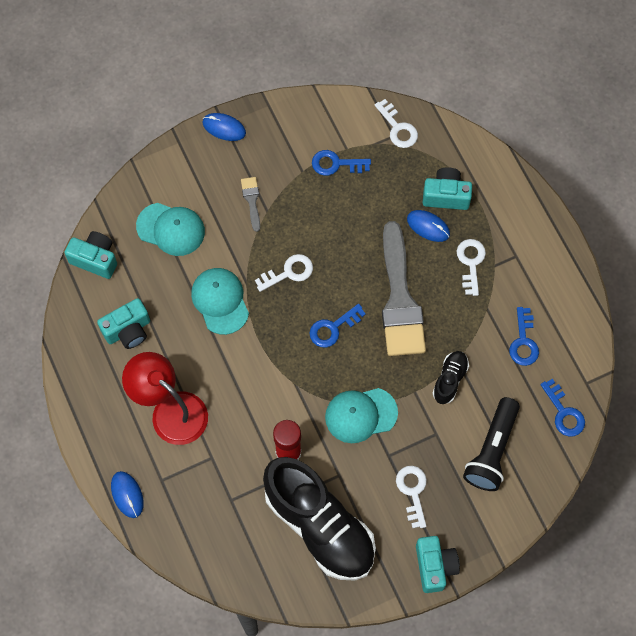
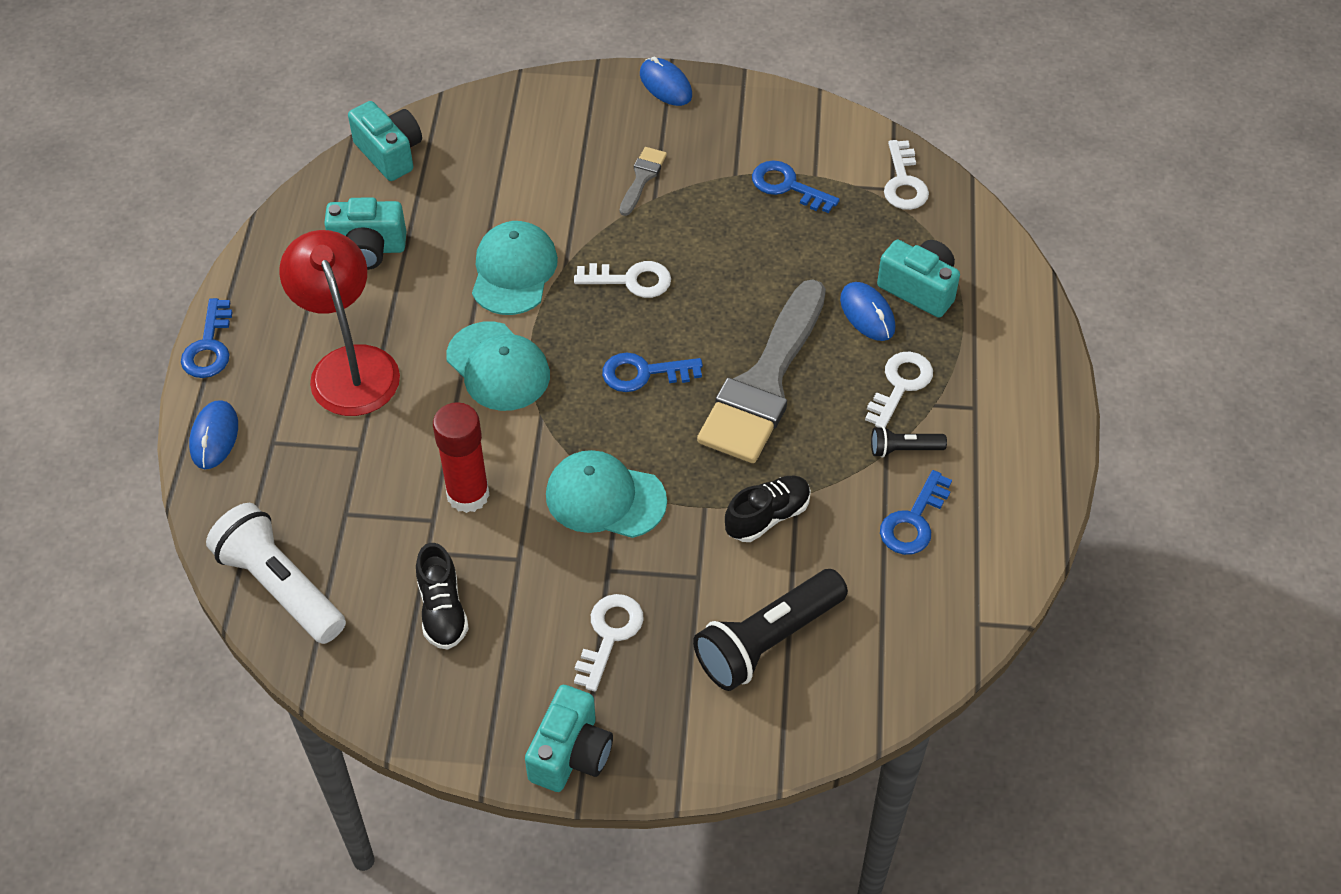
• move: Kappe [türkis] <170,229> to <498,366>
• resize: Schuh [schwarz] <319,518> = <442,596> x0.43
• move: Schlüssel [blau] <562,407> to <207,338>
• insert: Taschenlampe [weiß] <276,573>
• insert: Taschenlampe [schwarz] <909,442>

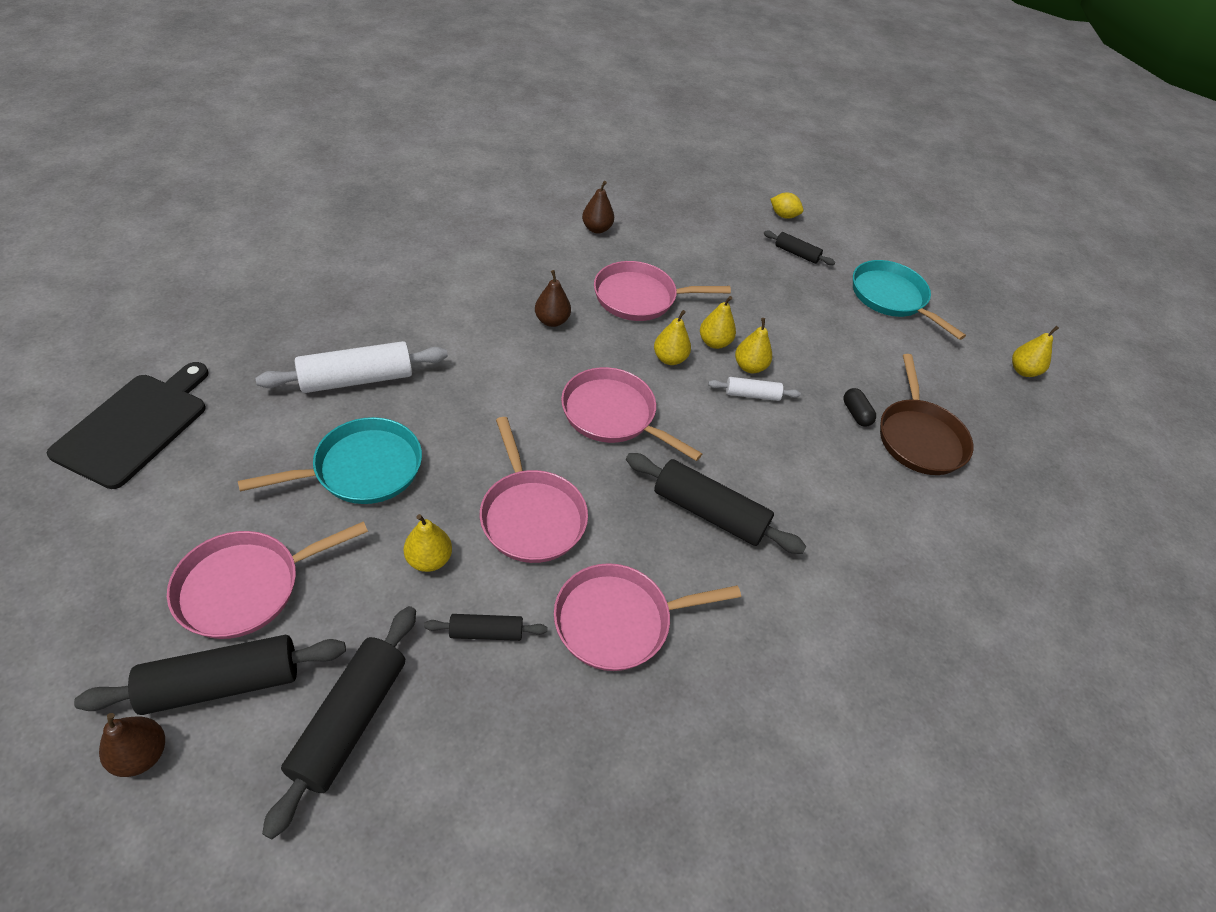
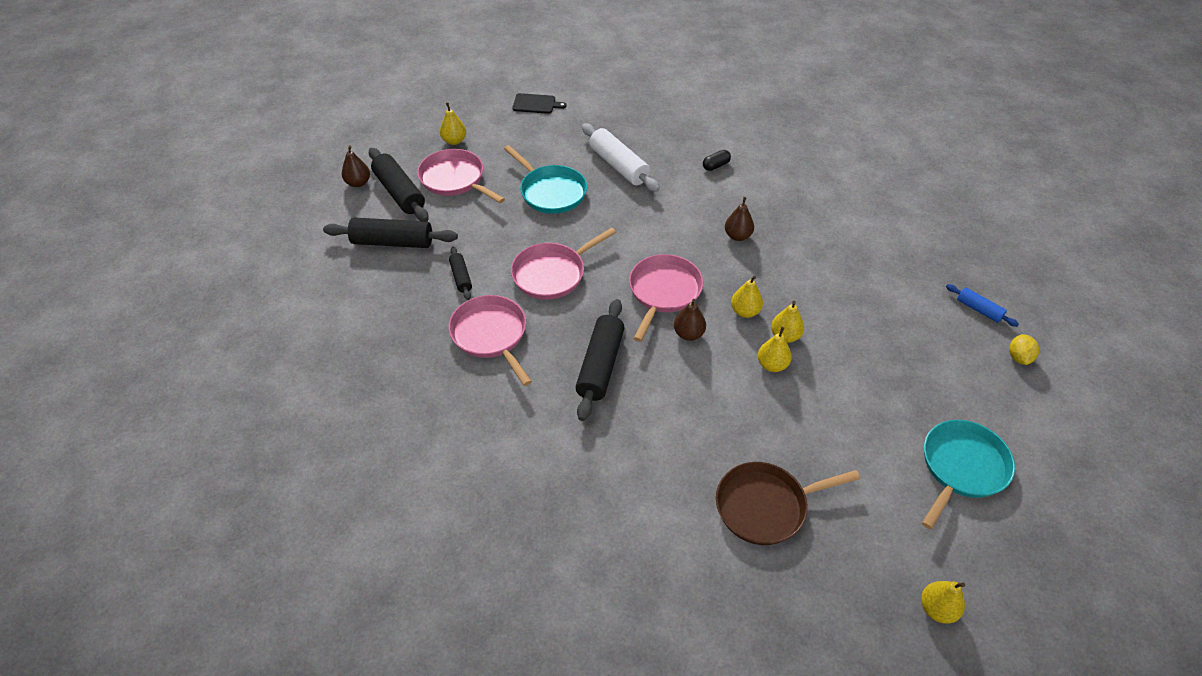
• resize: Schneidebrett [schwarz] <128,425> = <539,103> x0.55
• move: Birne [gelb] <428,543> to <453,123>
• move: Birne [braun] <598,207> to <690,320>
• delete: Pfanne [rosa] <662,291>
• delete: Nudelholz [weiß] <754,389>
• delete: Nudelholz [schwarz] <799,247>
• move: Kapsel [schwarz] <860,407> to <717,160>
• insert: Nudelholz [blau] <982,305>

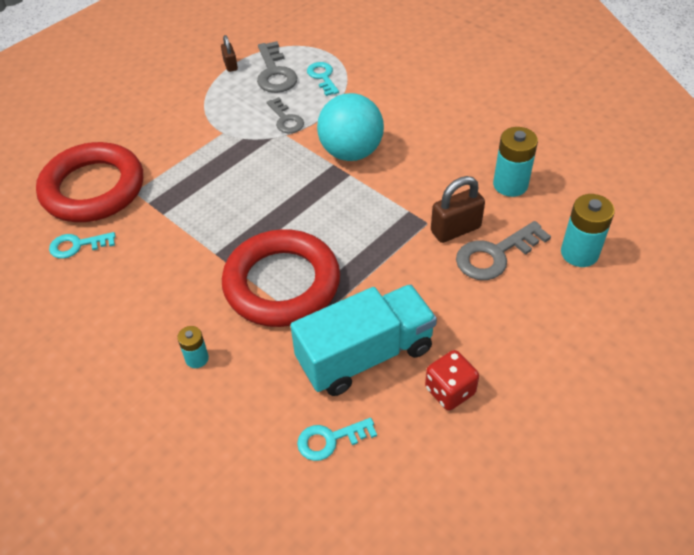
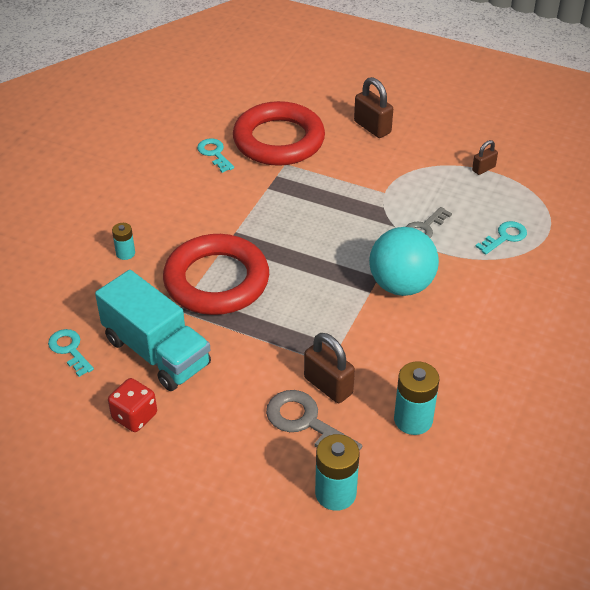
• delete: Schlüssel [grau] <277,67>
• insert: Vorhängeschloss [braun] <373,107>

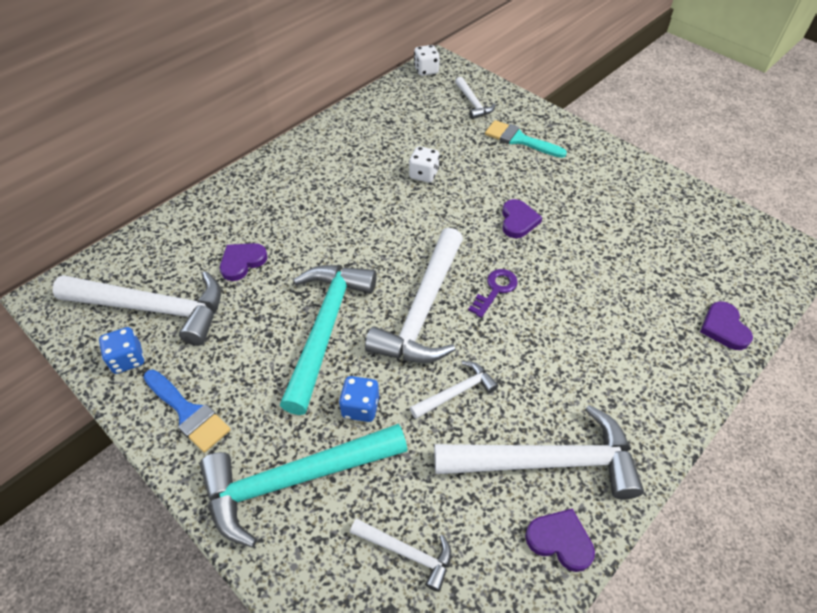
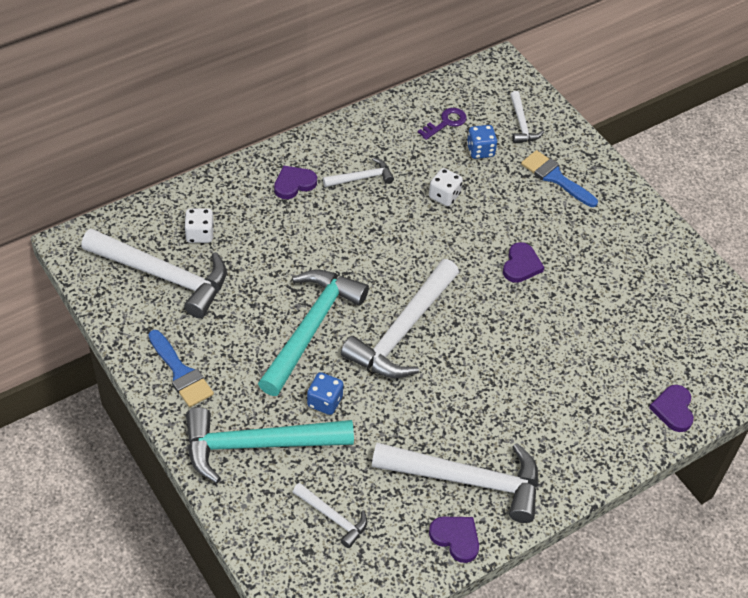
• move: Spielwürfel [blau] <121,350> to <482,142>
• move: Herz [lila] <244,262> to <295,182>
• move: Hammer [weiß] <454,390> to <358,172>
• move: Spielwürfel [weiß] <427,60> to <199,225>
• move: Schlüssel [lila] <493,293> to <442,124>
• recolor: Pinsel [türkis] <526,139> to Pinsel [blau] <559,178>

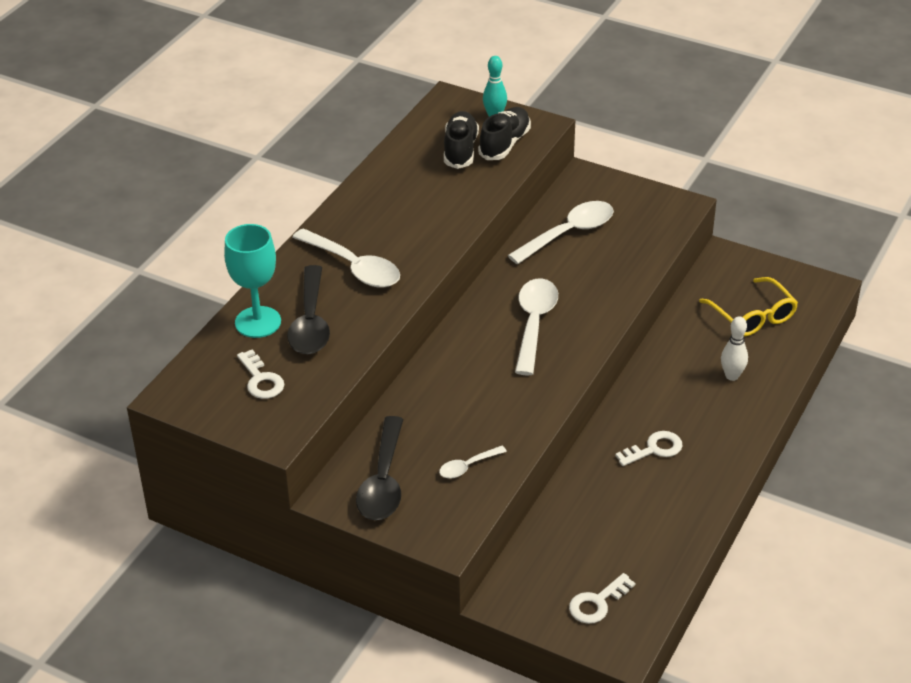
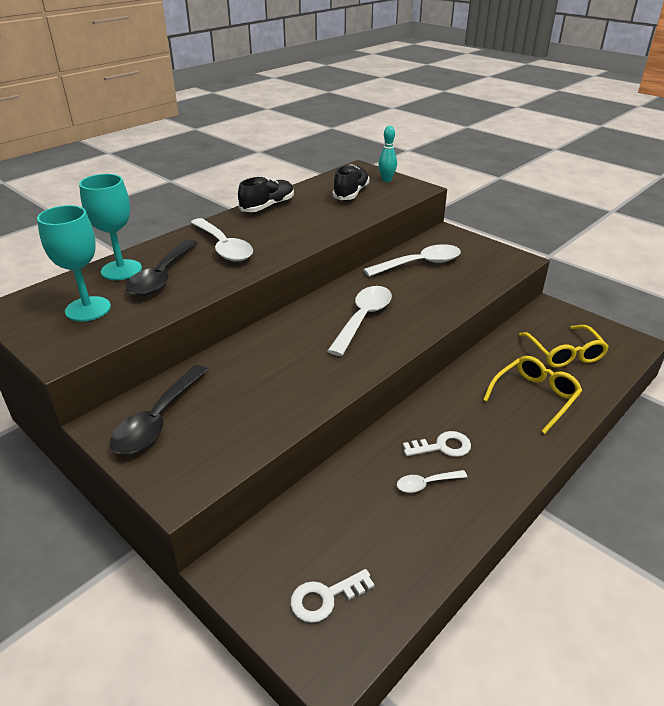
• replace: Schlüssel [weiß] <261,374> to Kelch [türkis] <74,263>
• move: Löffel [weiß] <473,462> to <432,481>
• move: Schuh [schwarz] <504,133> to <266,194>
• replace: Bowlingkegel [weiß] <734,348> to Brille [gelb] <532,395>

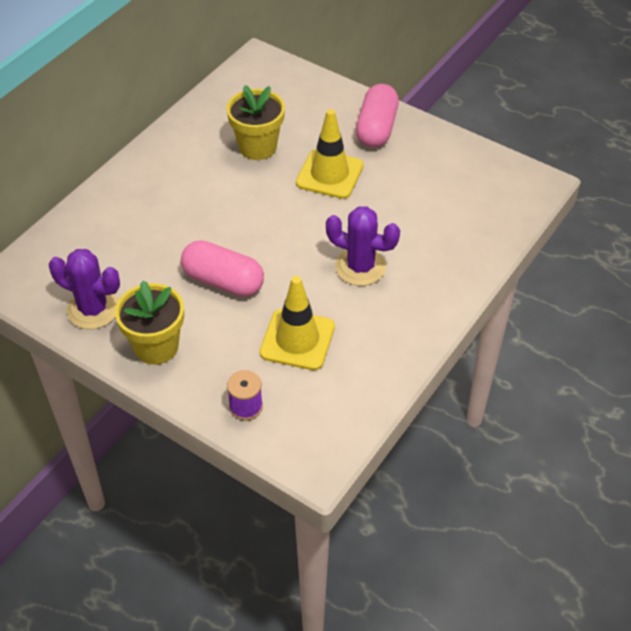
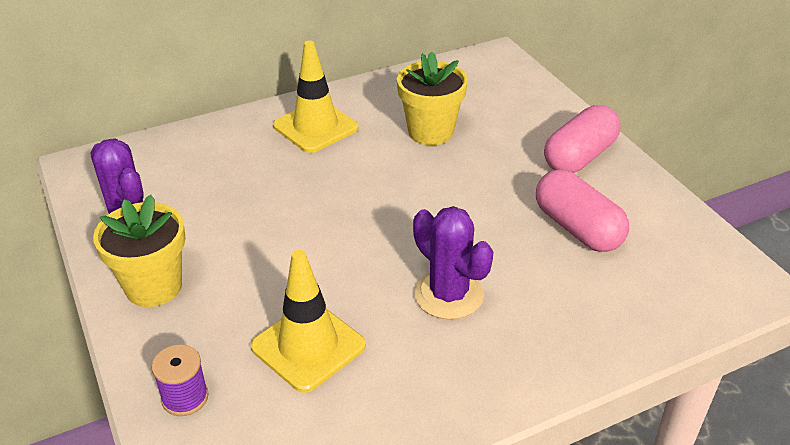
• move: Kapsel [rosa] <222,268> to <582,210>
• move: Leitkegel [gelb] <330,154> to <316,96>

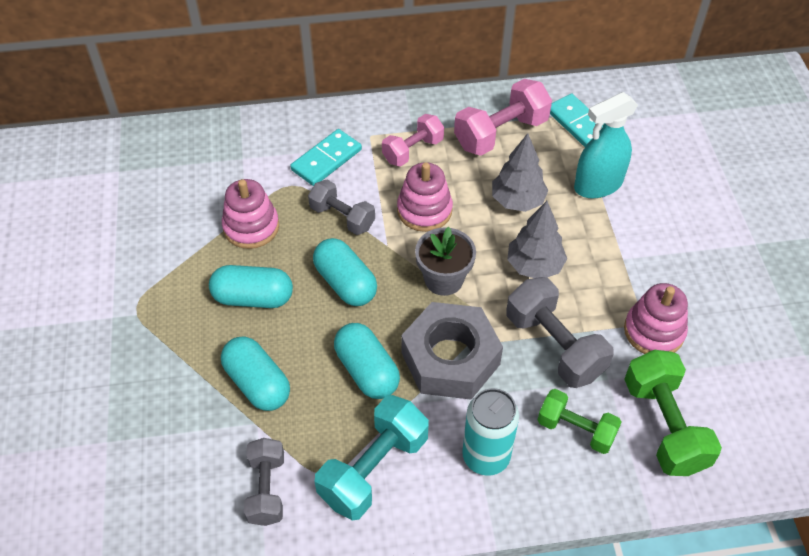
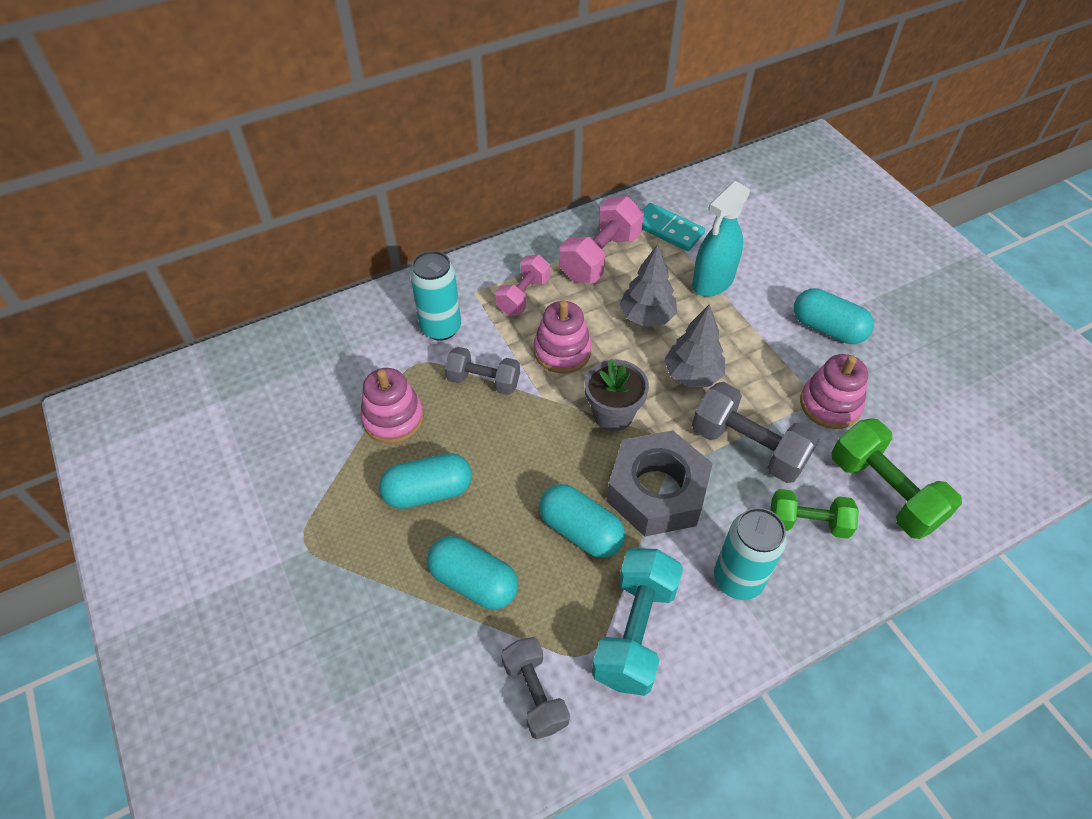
• replace: Dominostein [türkis] <326,157> to Dose [türkis] <435,295>
• move: Kapsel [türkis] <345,272> to <834,316>

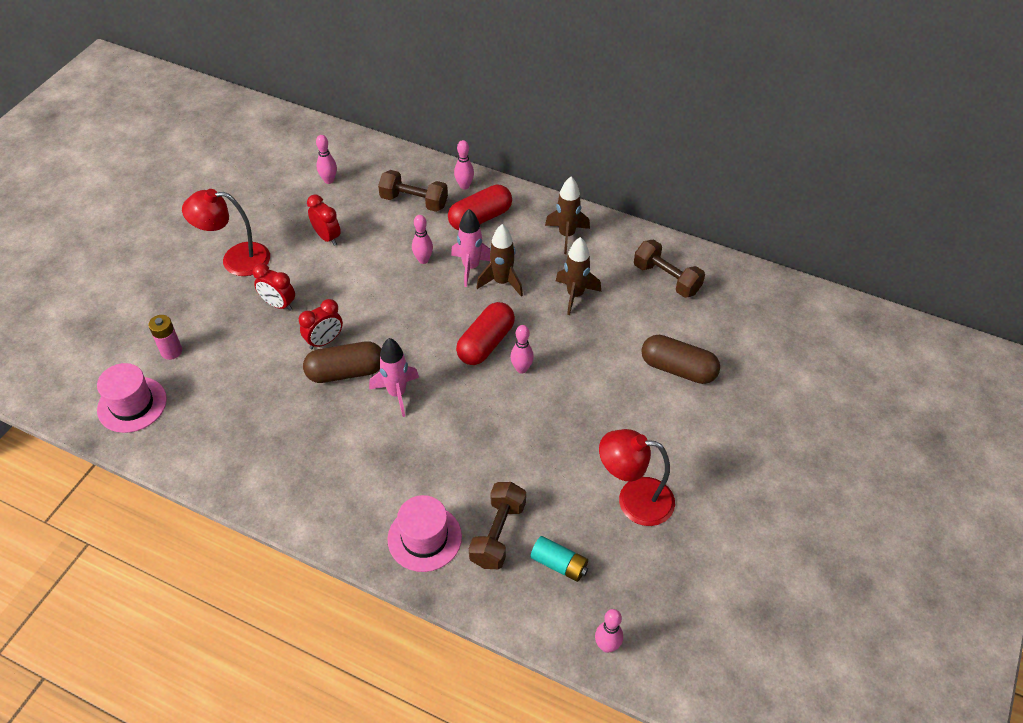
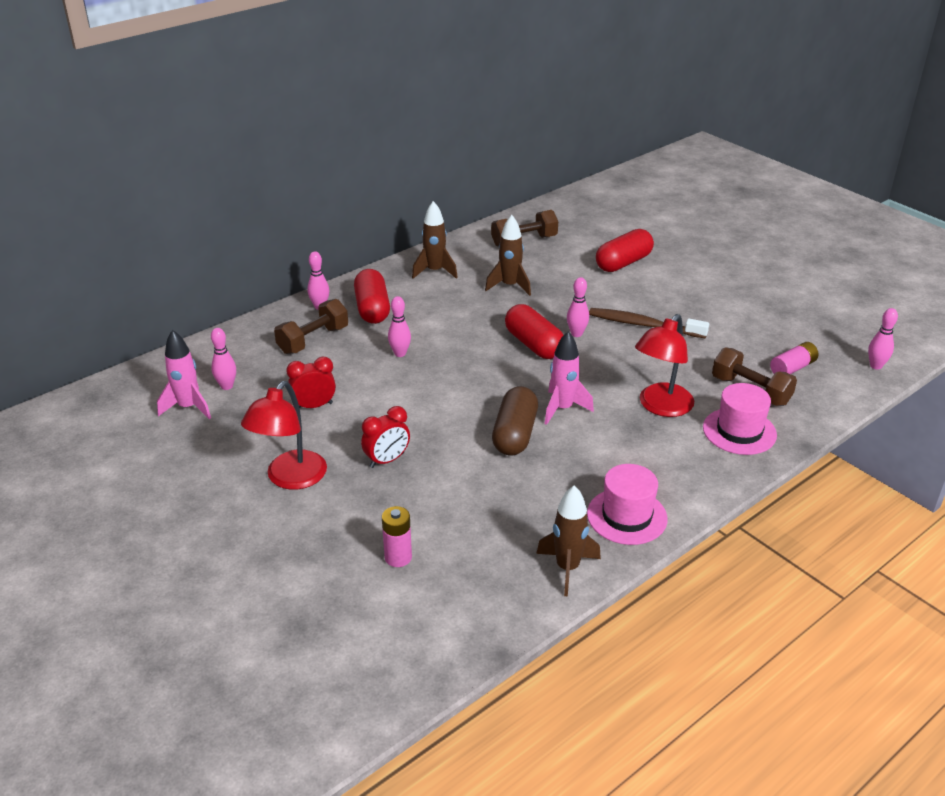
• move: Hut [rosa] <132,398> to <627,504>
• delete: Wecker [rot] <321,324>
• move: Rakete [rosa] <470,248> to <184,374>
• move: Rakete [braun] <499,260> to <568,540>
• recolor: Batterie [türkis] <559,559> to Batterie [rosa] <794,358>
• move: Lampe [rot] <637,477> to <664,365>
• recolor: Kapsel [braun] <680,359> to Kapsel [rot] <625,250>
• insert: Zahnbürste [braun] <649,323>

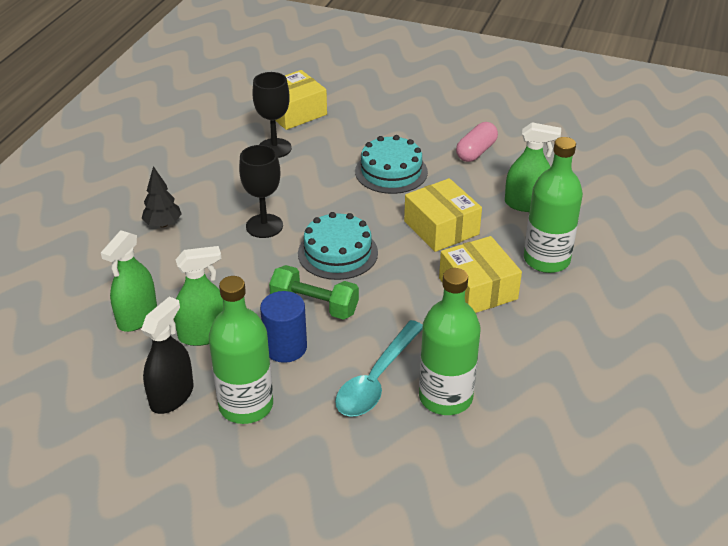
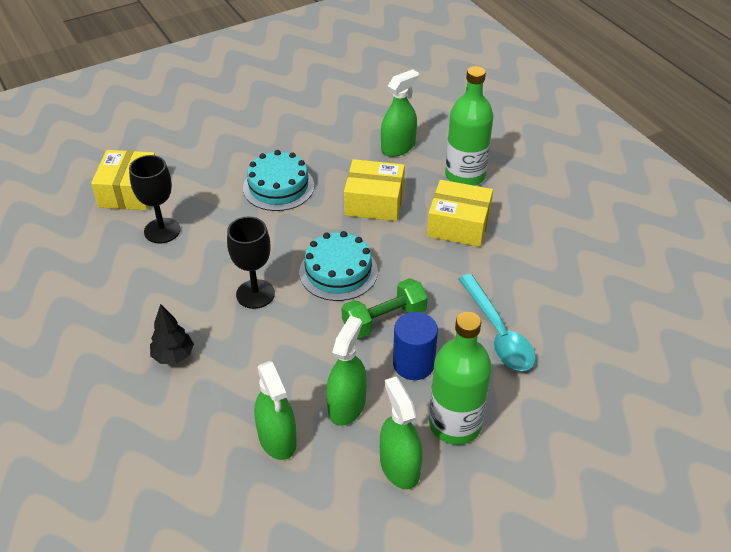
• recolor: Sprühflasche [schwarz] <167,355> to Sprühflasche [grün] <401,433>
• delete: Flasche [grün] <449,341>
• delete: Kapsel [rosa] <477,142>

